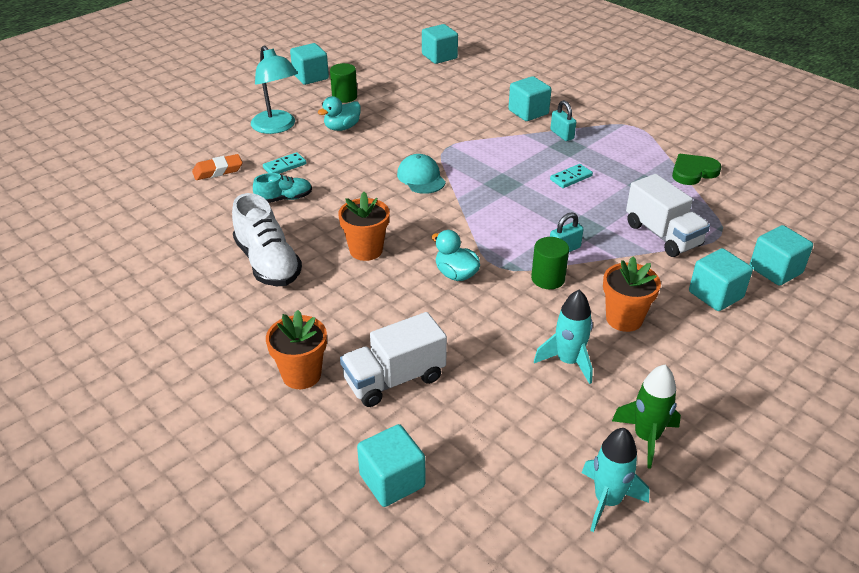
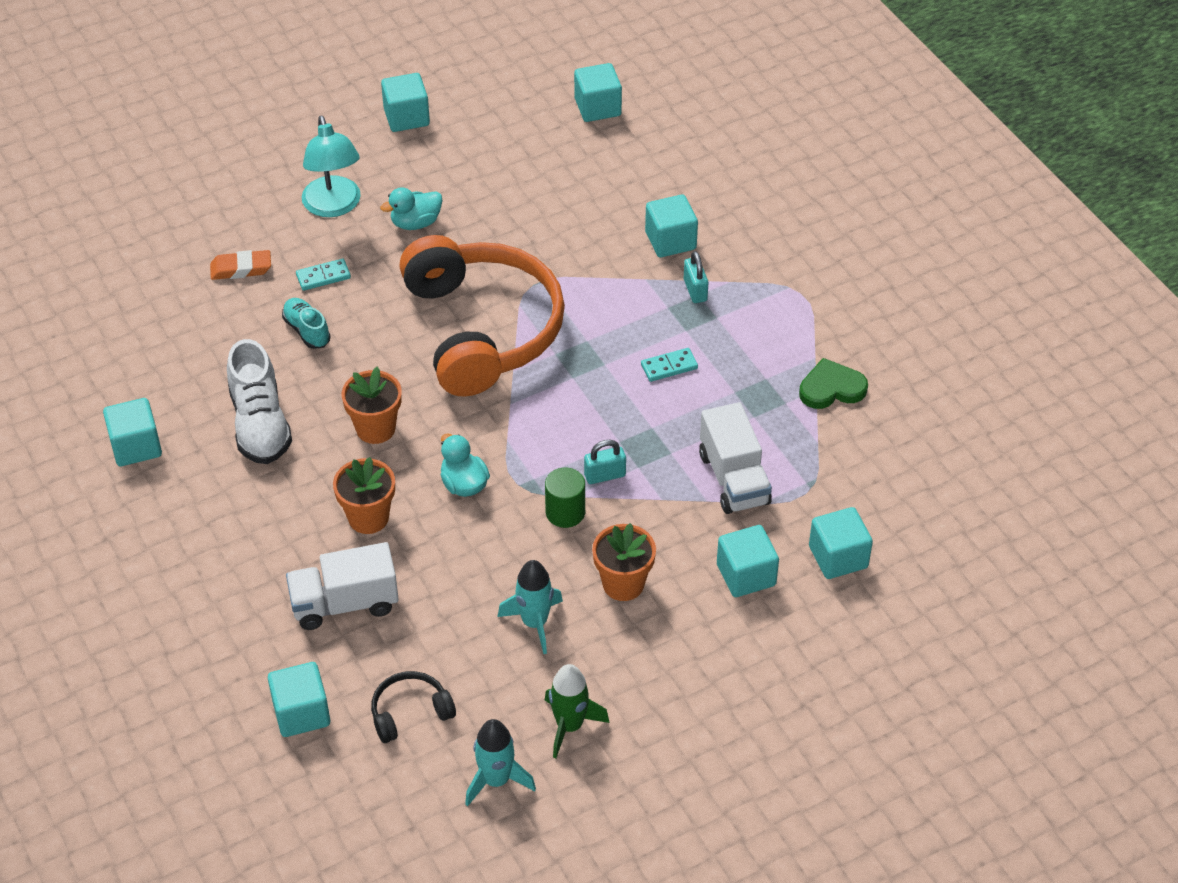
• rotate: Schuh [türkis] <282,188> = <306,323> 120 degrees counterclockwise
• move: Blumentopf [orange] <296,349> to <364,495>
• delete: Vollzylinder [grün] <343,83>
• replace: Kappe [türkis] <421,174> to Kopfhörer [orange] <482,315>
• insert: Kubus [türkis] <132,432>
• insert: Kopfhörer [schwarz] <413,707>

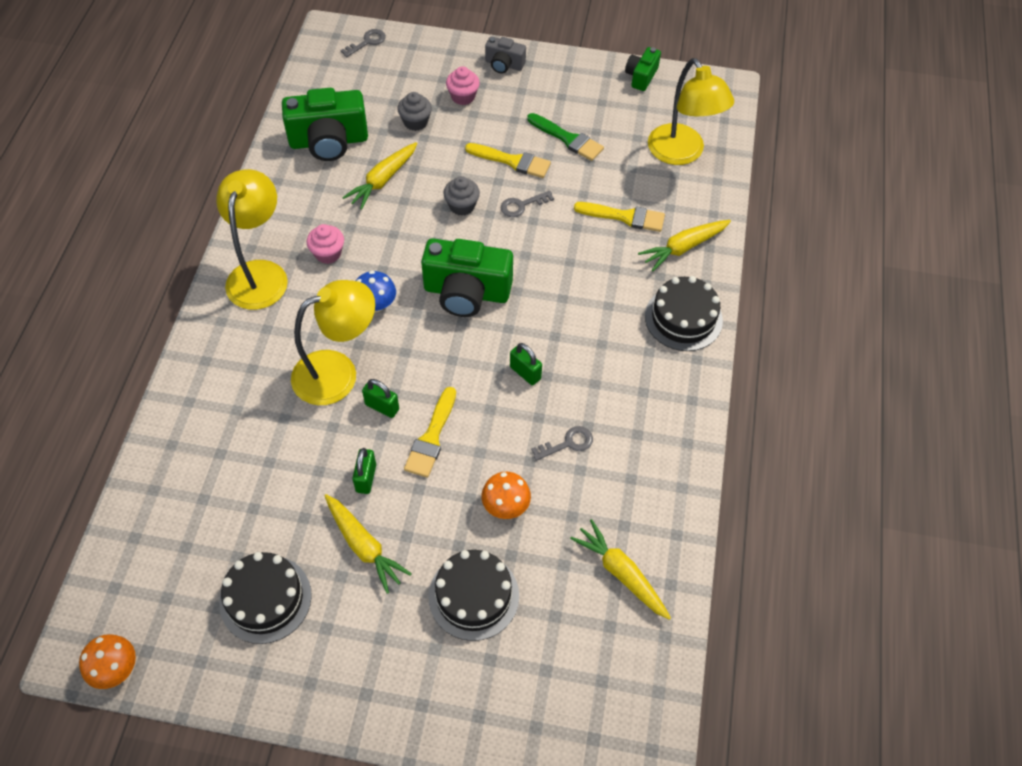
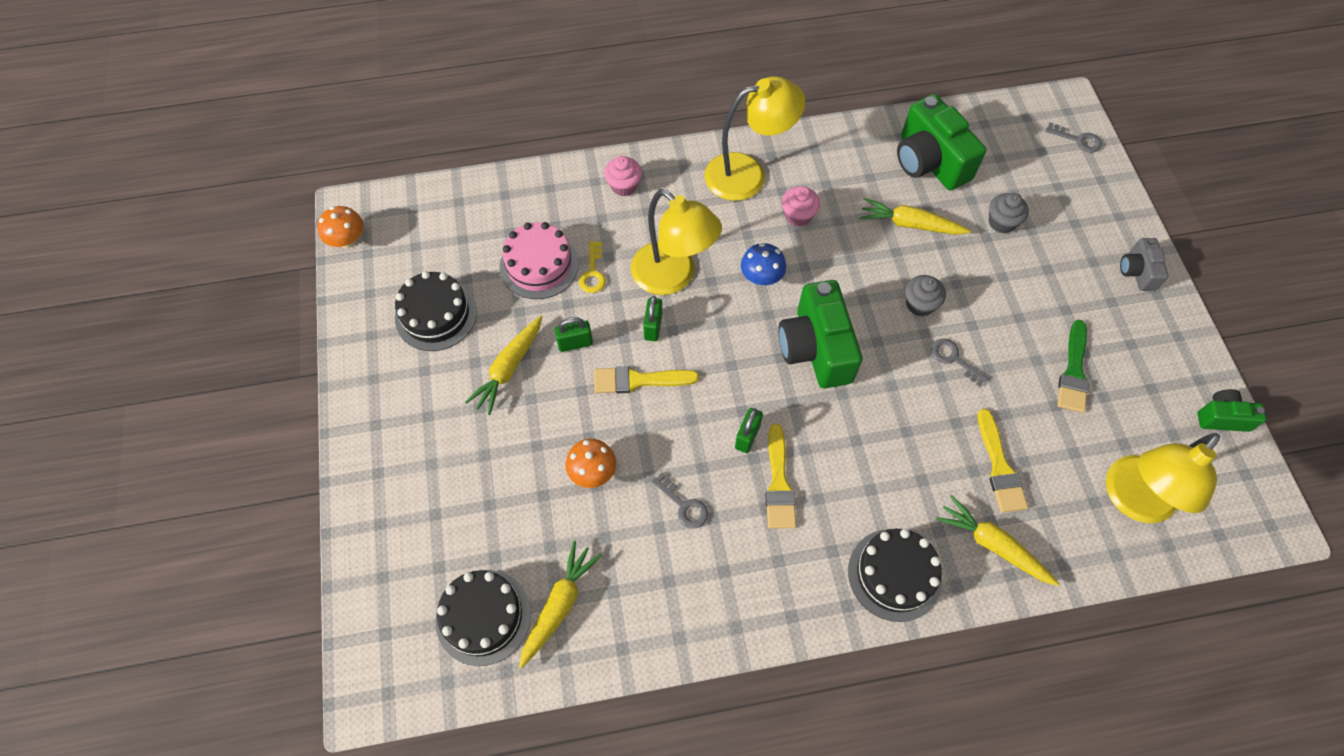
• move: Kuchen [schwarz] <473,595> to <483,618>
• move: Muffin [rosa] <463,85> to <623,176>
• move: Pinsel [gelb] <508,160> to <780,476>
• insert: Kuchen [rosa] <539,260>
• insert: Schlüssel [gelb] <592,267>

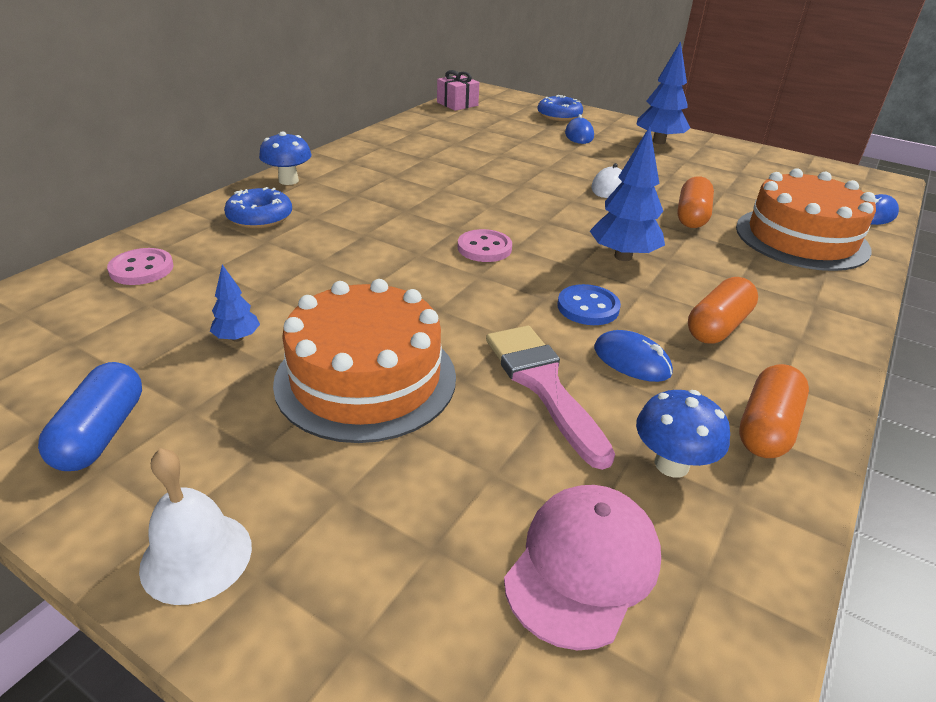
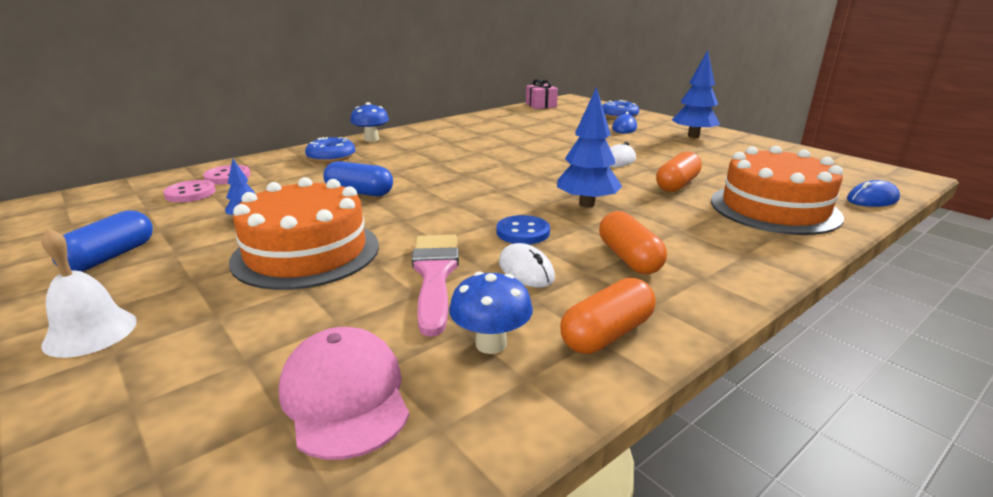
• move: Knopf [rosa] <485,245> to <189,191>
• rotate: Kappe [rosa] <582,567> = <344,393> 75 degrees counterclockwise
• recolor: Computermaus [blau] <633,356> to Computermaus [weiß] <527,265>
• rotate: Kapsel [orange] <723,310> = <633,242> 75 degrees counterclockwise
• insert: Kapsel [blau] <358,178>

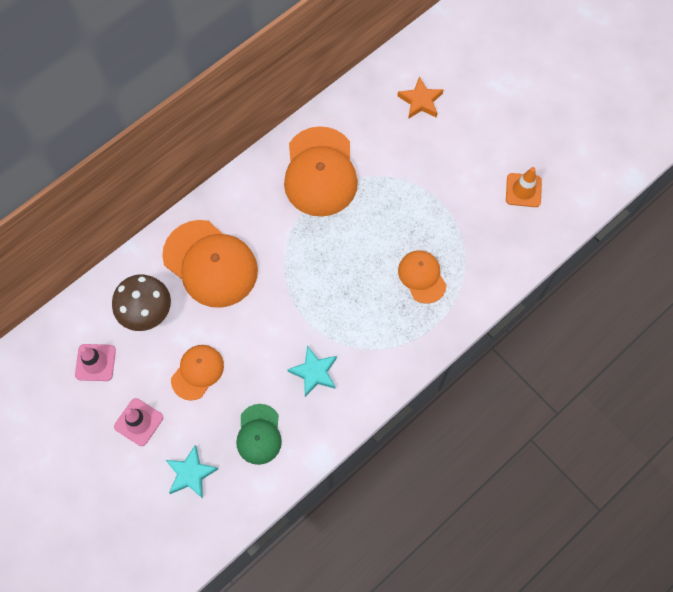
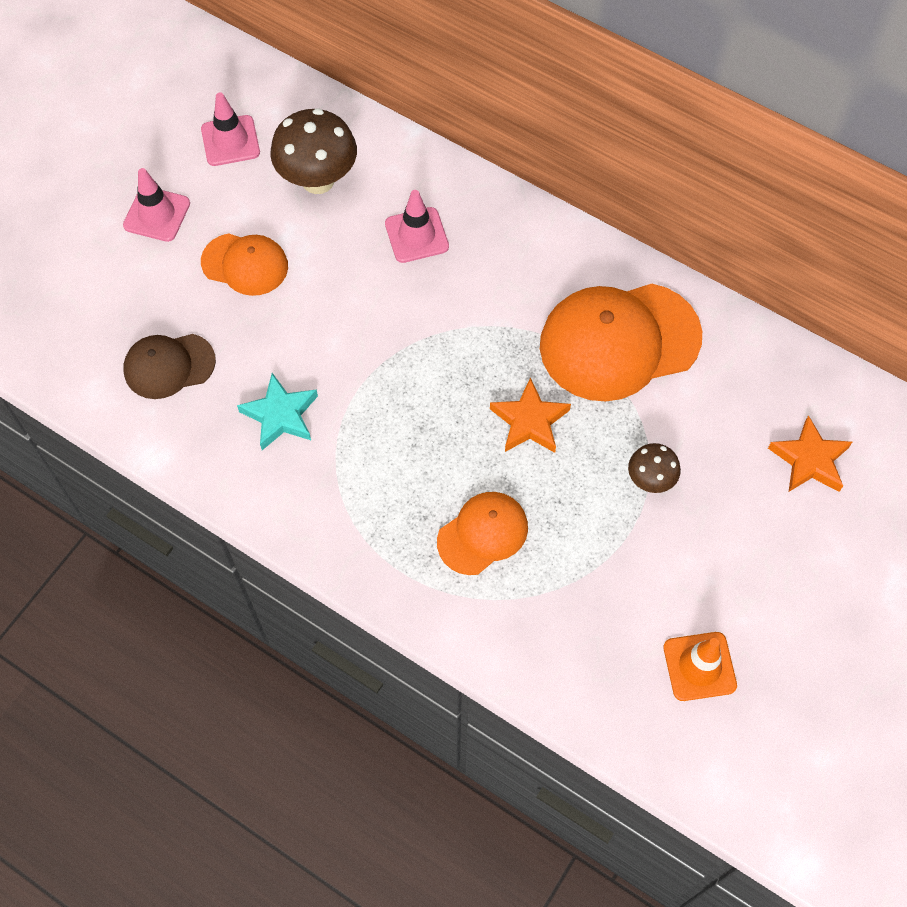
• replace: Kappe [orange] <210,264> to Leitkegel [rosa] <417,226>
• delete: Stern [türkis] <192,472>
• recolor: Kappe [grün] <259,434> to Kappe [braun] <169,366>
• insert: Stern [orange] <530,415>
• insert: Pilz [braun] <654,468>

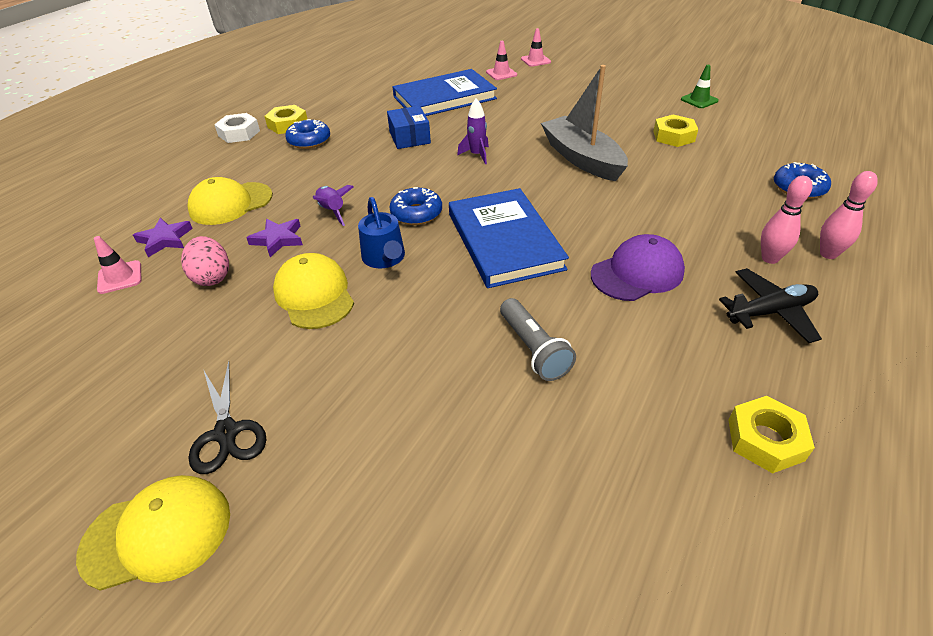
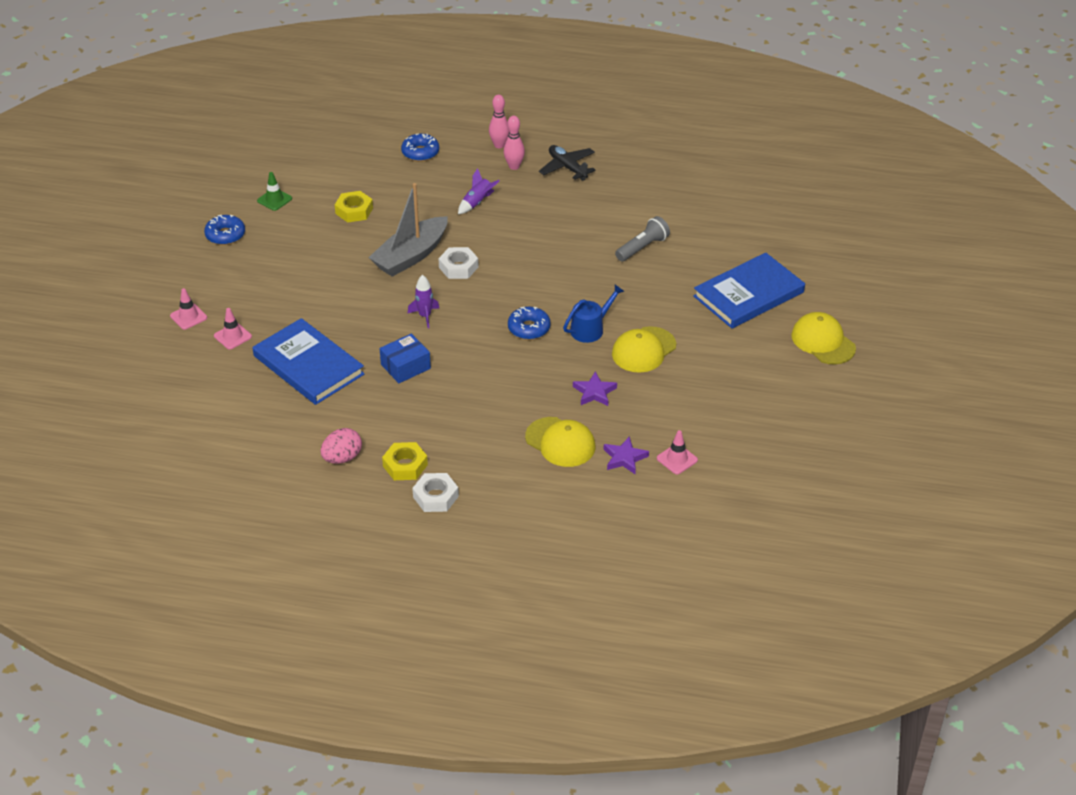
• move: Ei [rosa] <205,261> to <341,446>
• delete: Schere [schwarz] <227,417>
• move: Donut [blau] <307,134> to <224,230>
• move: Rakete [lila] <332,205> to <479,191>
• move: Buch [blau] <509,238> to <749,290>
• delete: Kappe [lila] <638,267>
• delete: Sechskantmutter [gelb] <771,434>
• insert: Sechskantmutter [weiß] <458,263>

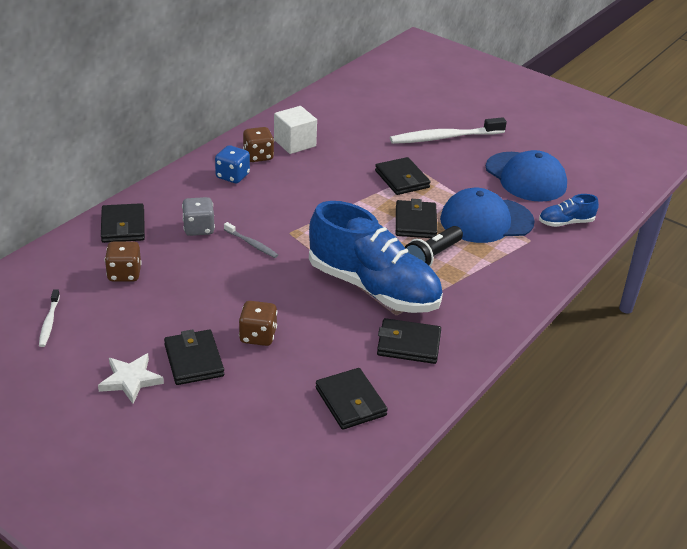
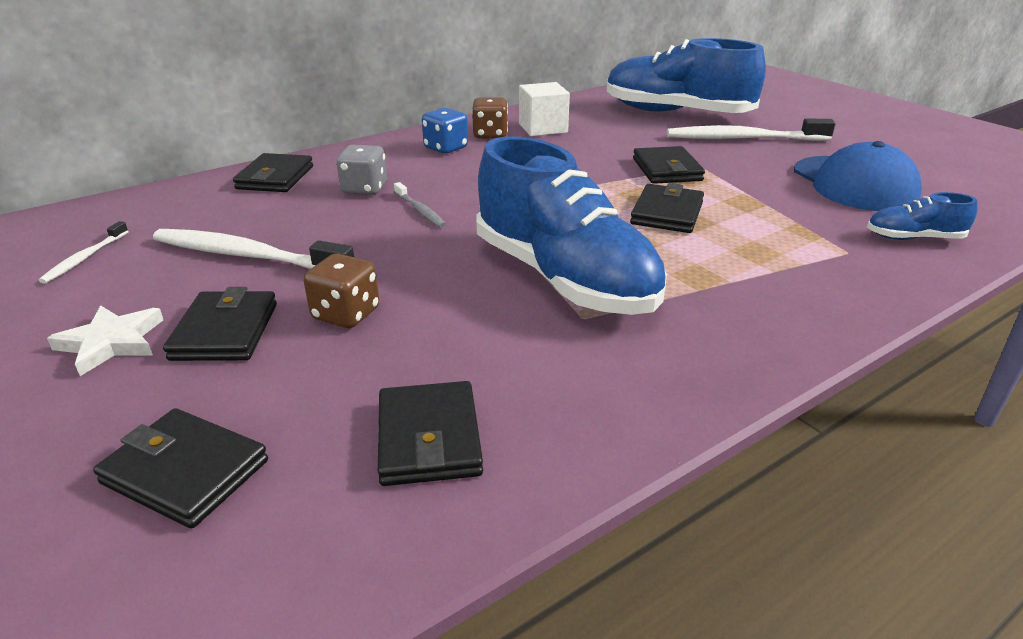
• delete: Spielwürfel [braun] <123,261>
• move: Geldbörse [schwarz] <409,341> to <180,468>
• delete: Taschenlampe [schwarz] <434,246>
• delete: Kappe [blau] <487,215>
• insert: Zahnbürste [weiß] <253,249>
• insert: Schuh [blau] <686,75>

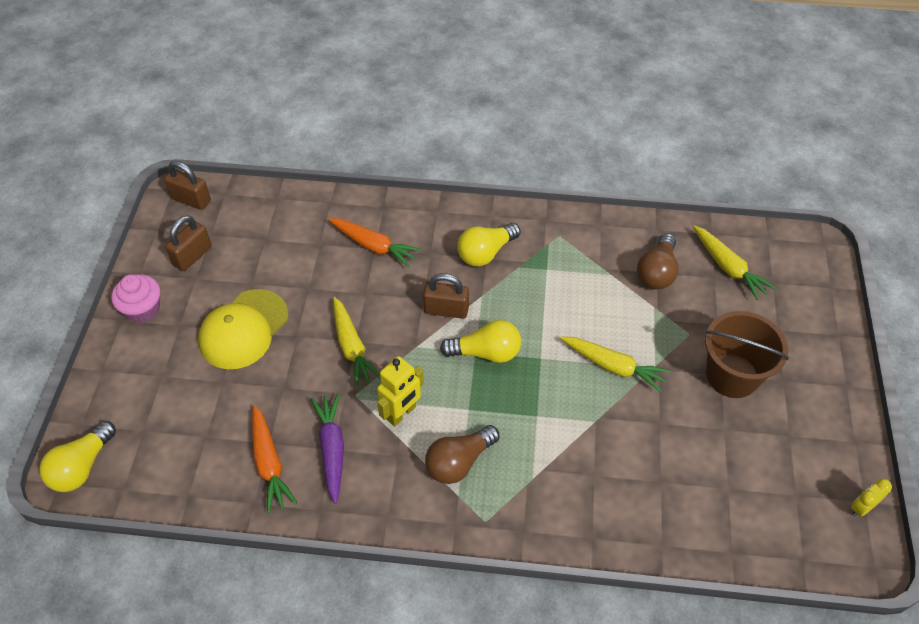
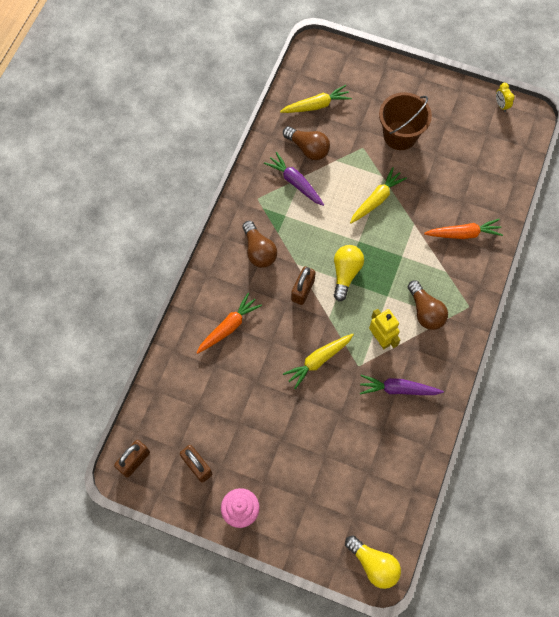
• delete: Kappe [gelb] <243,329>
• move: Karotte [orange] <274,459> to <463,229>
• rotate: Karotte [gelb] <357,342> = <318,361> 150 degrees clockwise
• recolor: Glühbirne [gelb] <489,244> to Glühbirne [braun] <259,244>
• insert: Karotte [lila] <294,179>

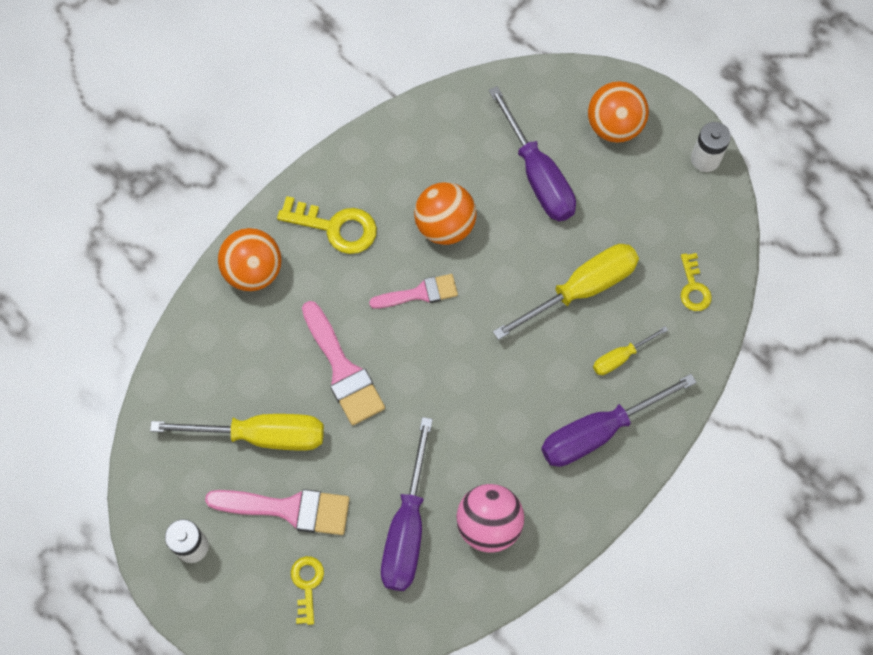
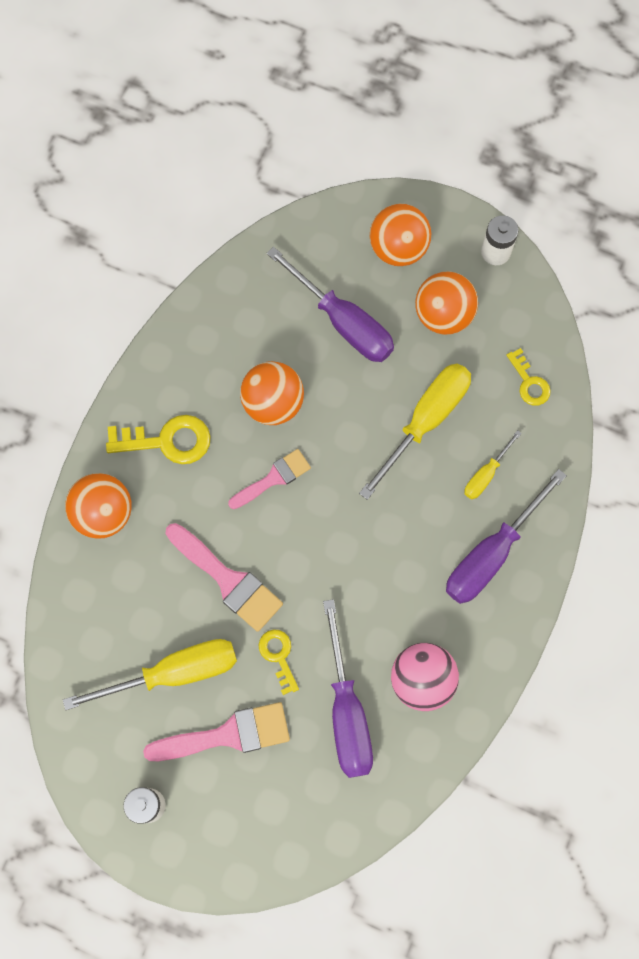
• move: Schlüssel [gelb] <307,590> to <279,662>
• insert: Ball [orange] <446,303>

